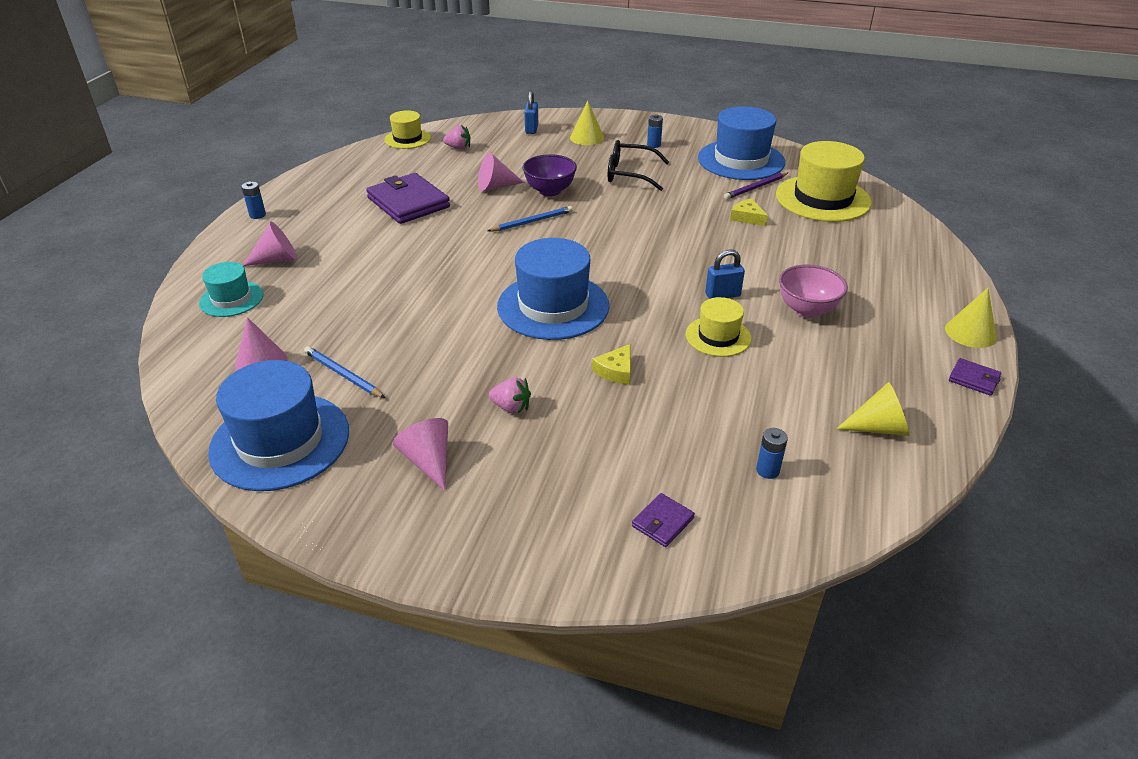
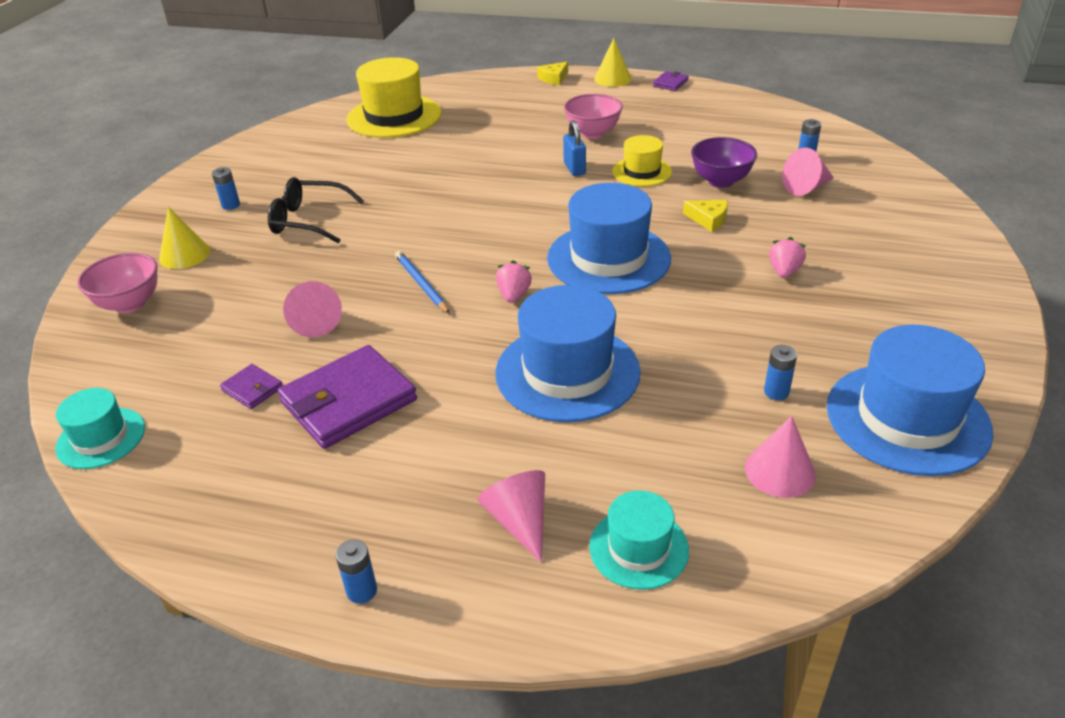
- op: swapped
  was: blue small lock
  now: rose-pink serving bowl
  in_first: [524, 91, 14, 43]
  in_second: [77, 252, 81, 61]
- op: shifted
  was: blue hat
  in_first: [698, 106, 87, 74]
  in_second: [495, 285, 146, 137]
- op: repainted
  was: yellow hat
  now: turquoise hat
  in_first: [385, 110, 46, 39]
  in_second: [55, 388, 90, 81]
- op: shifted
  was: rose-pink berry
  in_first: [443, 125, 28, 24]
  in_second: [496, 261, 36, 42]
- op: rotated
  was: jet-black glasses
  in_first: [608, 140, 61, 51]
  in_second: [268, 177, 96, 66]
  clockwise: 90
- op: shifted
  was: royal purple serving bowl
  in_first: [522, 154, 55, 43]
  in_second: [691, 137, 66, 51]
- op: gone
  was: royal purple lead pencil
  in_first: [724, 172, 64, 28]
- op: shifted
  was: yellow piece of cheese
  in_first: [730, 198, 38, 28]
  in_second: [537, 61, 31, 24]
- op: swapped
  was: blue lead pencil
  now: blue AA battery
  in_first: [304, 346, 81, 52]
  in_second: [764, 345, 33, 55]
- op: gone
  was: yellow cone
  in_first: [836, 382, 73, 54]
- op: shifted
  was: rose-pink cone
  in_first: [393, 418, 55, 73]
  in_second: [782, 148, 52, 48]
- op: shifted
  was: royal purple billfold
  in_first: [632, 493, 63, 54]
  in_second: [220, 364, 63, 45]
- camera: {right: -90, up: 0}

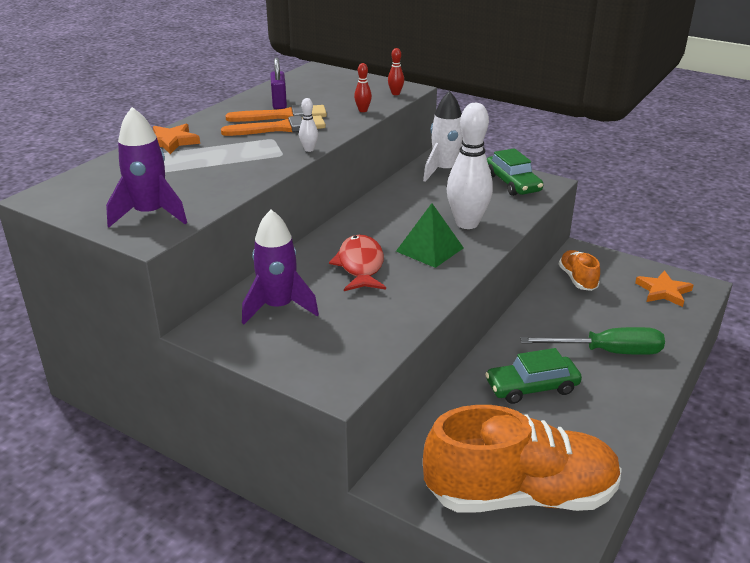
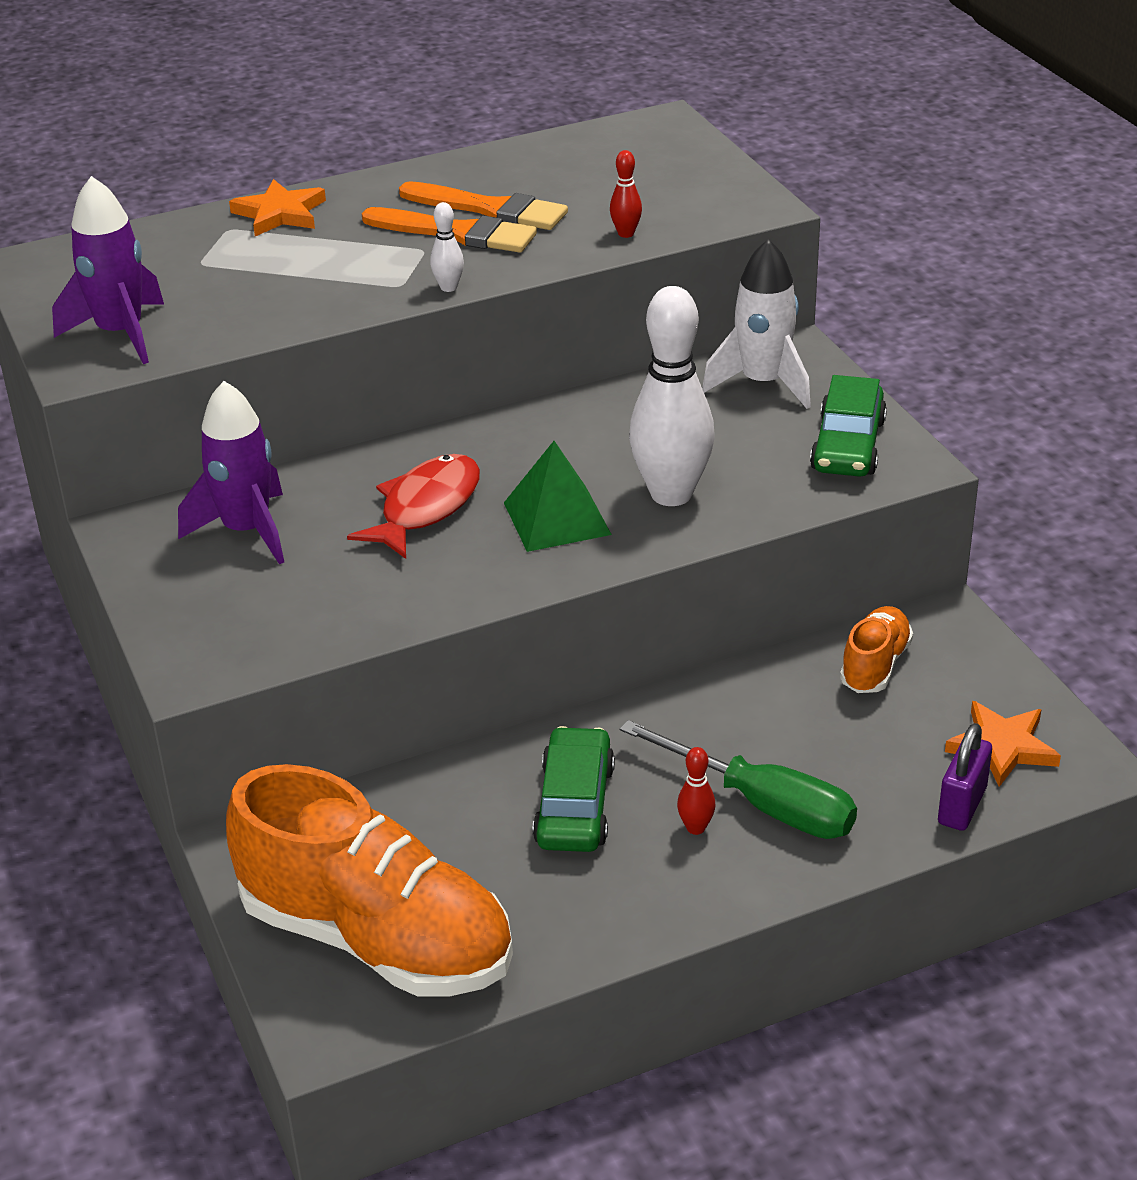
- op: shifted
  was: scarlet tenpin
  in_first: [388, 48, 16, 47]
  in_second: [677, 747, 39, 88]
- op: shifted
  was: royal purple small lock
  in_first: [270, 58, 17, 51]
  in_second: [938, 723, 54, 108]
- op: rotated
  was: emerald automobile
  in_first: [485, 348, 97, 56]
  in_second: [533, 726, 82, 126]
  clockwise: 75
- camera: {right: 35, up: 5}

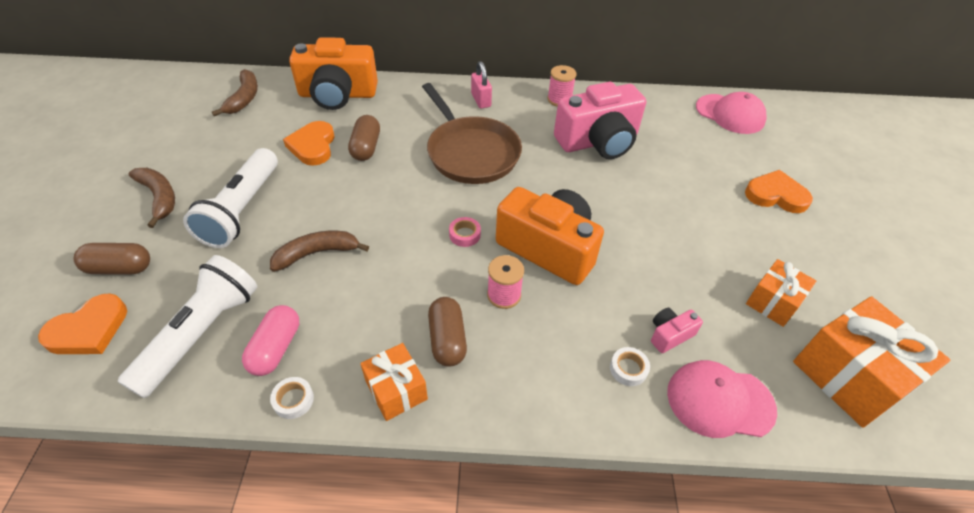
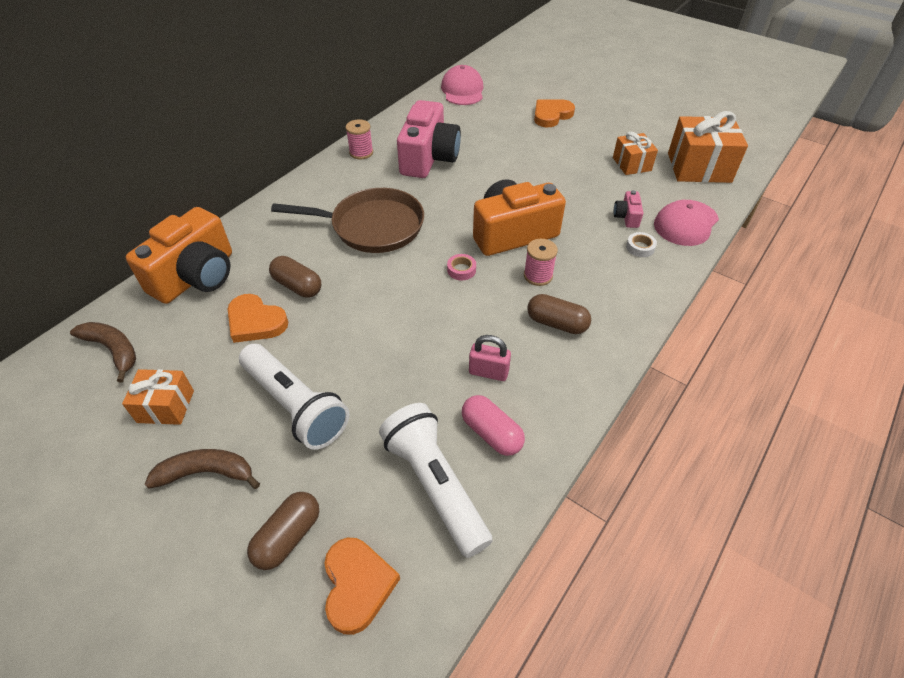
- op: shifted
  was: rose-pink small lock
  in_first: [471, 61, 21, 48]
  in_second: [469, 335, 42, 46]
- op: rotated
  was: rose-pink baseball cap
  in_first: [696, 92, 71, 42]
  in_second: [441, 65, 42, 40]
  clockwise: -75
- op: gone
  was: brown toy banana
  in_first: [270, 231, 99, 41]
- op: shifted
  was: bright orange wrapped gift
  in_first: [360, 343, 68, 78]
  in_second: [122, 369, 72, 56]
- op: gone
  was: pure white roll of tape
  in_first: [270, 377, 44, 42]
- camera: {right: -55, up: 0}

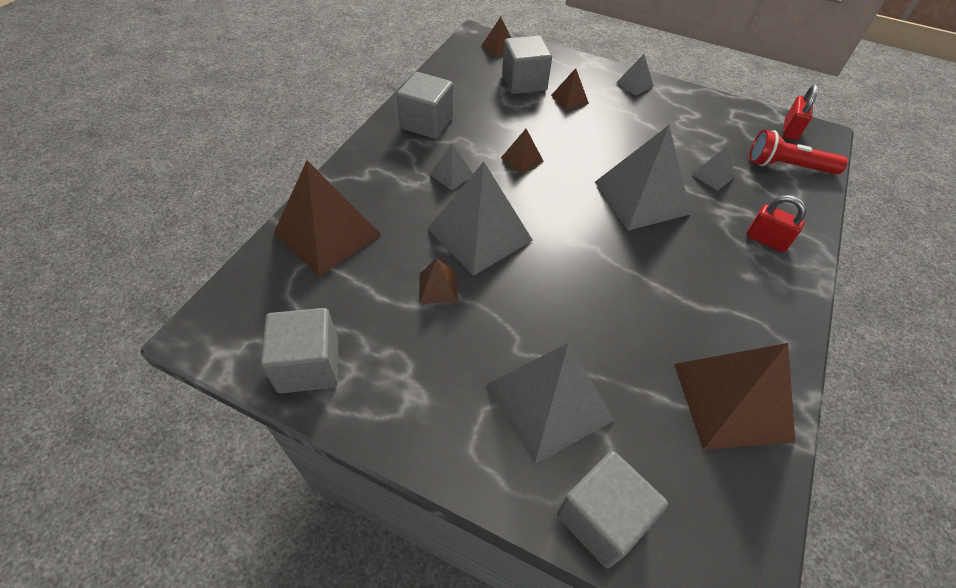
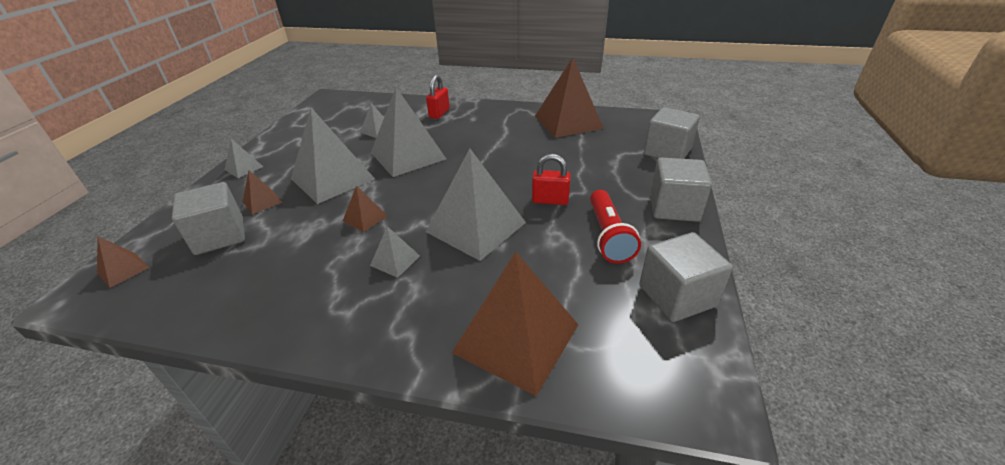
- op: shifted
  was: ash-grey cube
  in_first: [397, 72, 56, 67]
  in_second: [650, 158, 62, 64]
- op: shifted
  was: scarlet small lock
  in_first: [783, 84, 36, 56]
  in_second: [532, 154, 39, 51]
- op: shifted
  was: scarlet torch
  in_first: [750, 130, 98, 45]
  in_second: [590, 190, 51, 73]
- op: gone
  was: brown pyramid shape
  in_first: [419, 258, 38, 45]
- op: shifted
  was: ash-grey pyramid shape
  in_first: [487, 343, 128, 121]
  in_second: [291, 108, 84, 96]
- camera: {right: -100, up: -15}

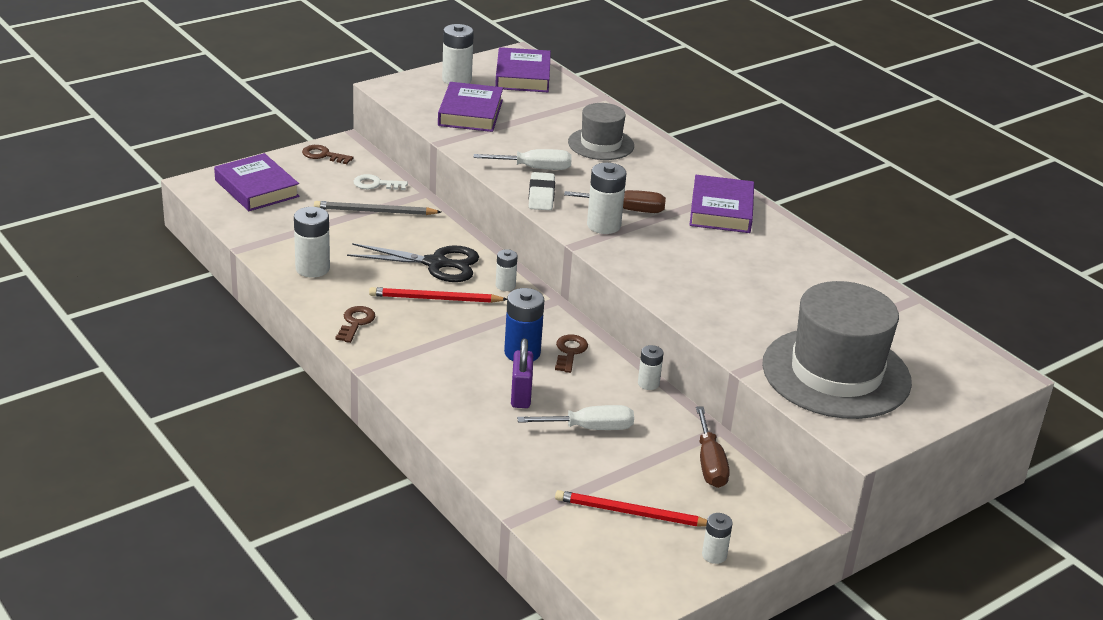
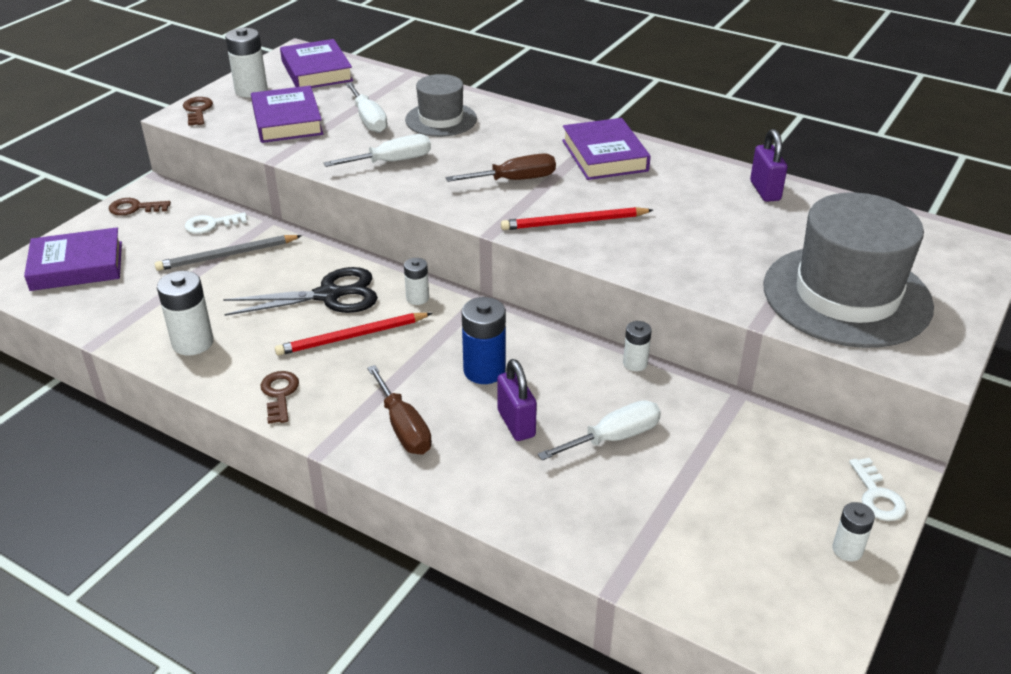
- op: rotated
  was: royal purple hardcover
  in_first: [214, 153, 85, 58]
  in_second: [24, 227, 98, 64]
  clockwise: -45
- op: gone
  was: pure white AA battery
  in_first: [587, 163, 39, 71]
- op: gone
  was: pure white gum eraser
  in_first: [529, 172, 26, 38]
- op: shifted
  was: brown key
  in_first: [555, 335, 33, 38]
  in_second: [183, 97, 30, 29]
- op: shifted
  was: brown screwdriver
  in_first: [696, 407, 34, 81]
  in_second: [367, 365, 65, 90]
- op: shifted
  was: scarlet lead pencil
  in_first: [555, 490, 152, 36]
  in_second: [501, 207, 152, 23]
- op: new
  now: pure white screwdriver
  in_second: [346, 82, 42, 51]
- op: new
  now: royal purple small lock
  in_second: [750, 129, 38, 73]
- op: new
  now: pure white key
  in_second: [849, 458, 58, 63]
- camera: {right: -20, up: 5}

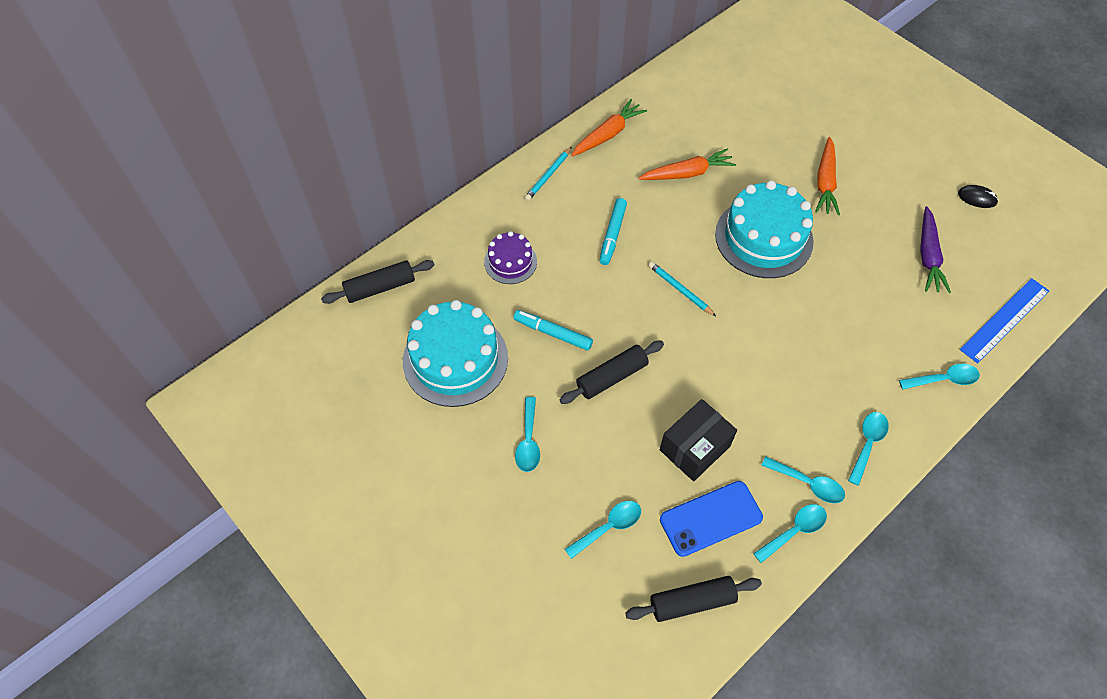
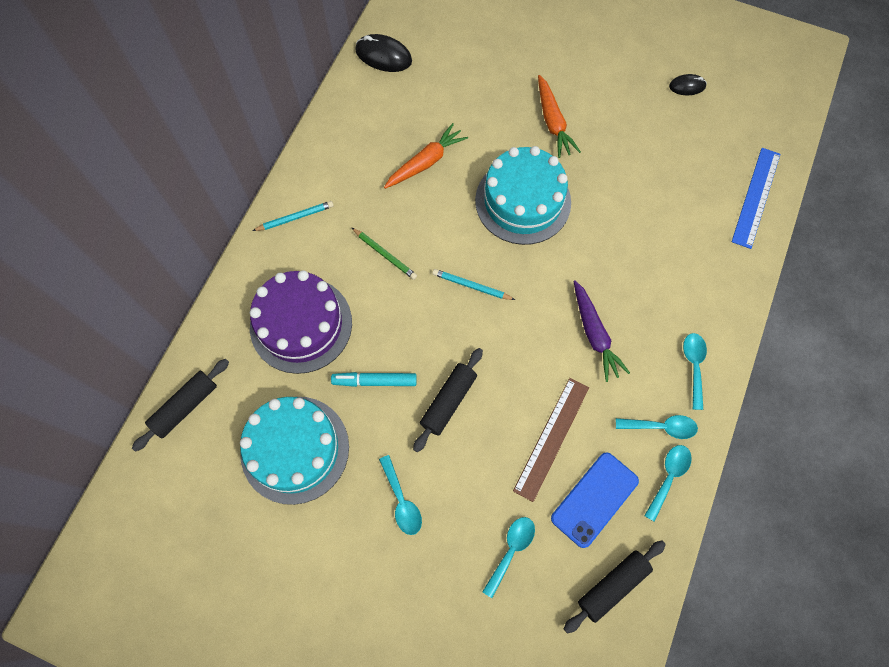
- op: gone
  was: bright orange toy carrot
  in_first: [571, 99, 76, 57]
- op: rotated
  was: turquoise lead pencil
  in_first: [525, 147, 47, 54]
  in_second: [252, 201, 82, 30]
  clockwise: -120
- op: swapped
  was: turquoise marker pen
  now: emerald lead pencil
  in_first: [599, 198, 28, 67]
  in_second: [351, 227, 66, 53]
- op: shifted
  was: royal purple toy carrot
  in_first: [920, 206, 31, 87]
  in_second: [574, 280, 56, 102]
- op: scaled
  was: royal purple layer cake
  in_first: [484, 231, 53, 53]
  in_second: [250, 270, 102, 104]
  ratio: 1.87
- op: gone
  was: turquoise spoon
  in_first: [899, 364, 81, 26]
- op: swapped
  was: jet-black package
  now: brown straightedge
  in_first: [660, 399, 77, 82]
  in_second: [513, 378, 76, 124]
- op: new
  now: jet-black mouse
  in_second: [355, 34, 57, 38]
- camera: {right: -25, up: 10}

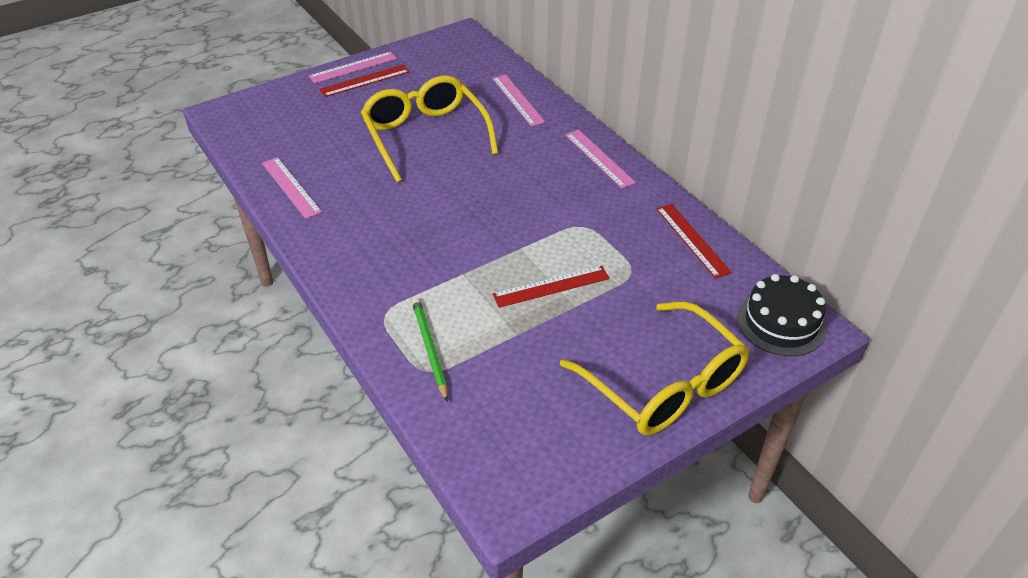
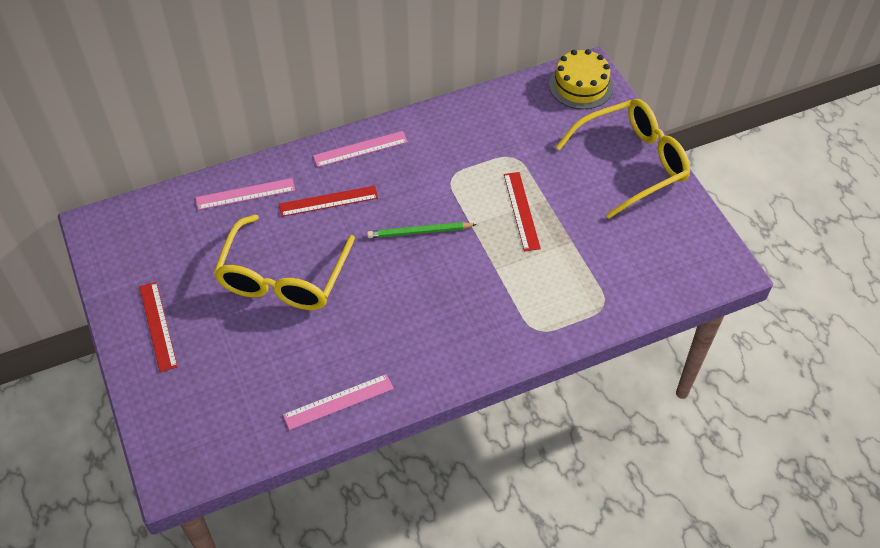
- op: gone
  was: rose-pink straightedge
  in_first: [309, 52, 88, 31]
- op: rotated
  was: yellow glasses
  in_first: [361, 75, 137, 107]
  in_second: [214, 215, 141, 95]
  clockwise: -60
- op: shifted
  was: scarlet straightedge
  in_first: [656, 204, 76, 75]
  in_second: [279, 186, 99, 31]
- op: repainted
  was: jet-black layer cake
  now: yellow layer cake
  in_first: [737, 274, 89, 82]
  in_second: [549, 49, 64, 60]
- op: shifted
  was: emerald lead pencil
  in_first: [412, 298, 36, 103]
  in_second: [367, 222, 110, 16]
- camera: {right: -80, up: 10}

